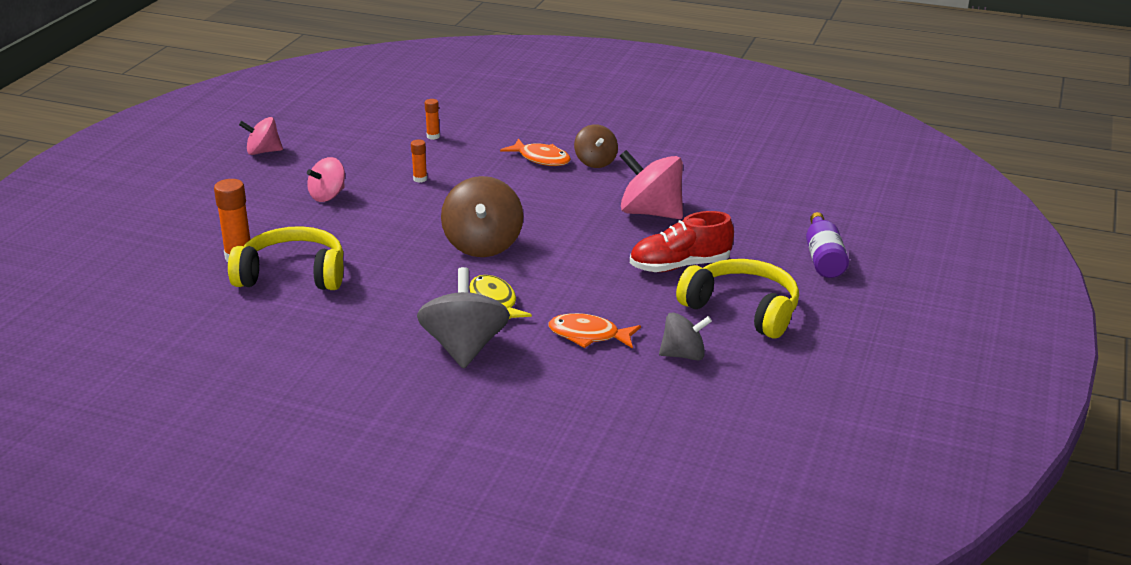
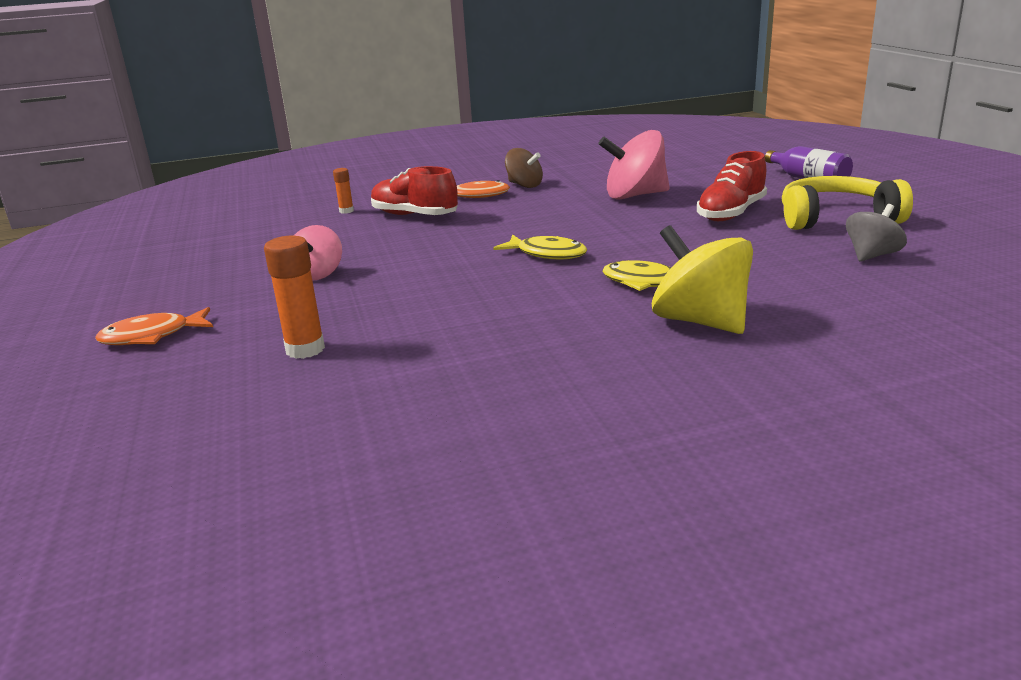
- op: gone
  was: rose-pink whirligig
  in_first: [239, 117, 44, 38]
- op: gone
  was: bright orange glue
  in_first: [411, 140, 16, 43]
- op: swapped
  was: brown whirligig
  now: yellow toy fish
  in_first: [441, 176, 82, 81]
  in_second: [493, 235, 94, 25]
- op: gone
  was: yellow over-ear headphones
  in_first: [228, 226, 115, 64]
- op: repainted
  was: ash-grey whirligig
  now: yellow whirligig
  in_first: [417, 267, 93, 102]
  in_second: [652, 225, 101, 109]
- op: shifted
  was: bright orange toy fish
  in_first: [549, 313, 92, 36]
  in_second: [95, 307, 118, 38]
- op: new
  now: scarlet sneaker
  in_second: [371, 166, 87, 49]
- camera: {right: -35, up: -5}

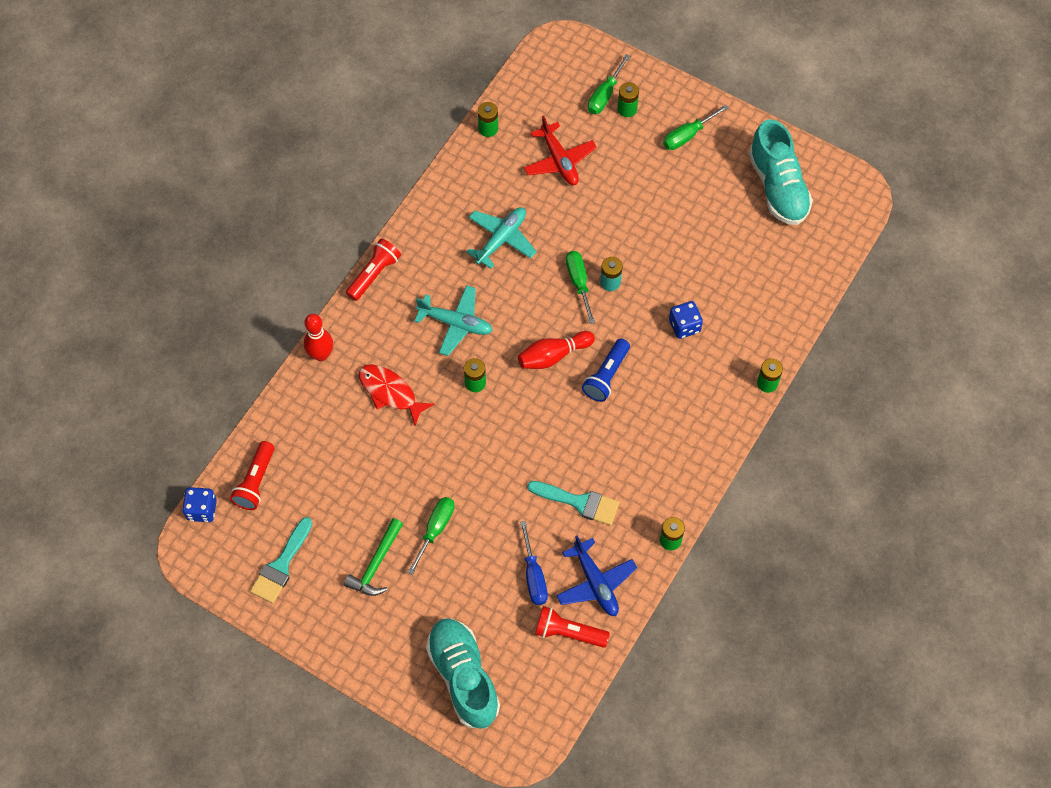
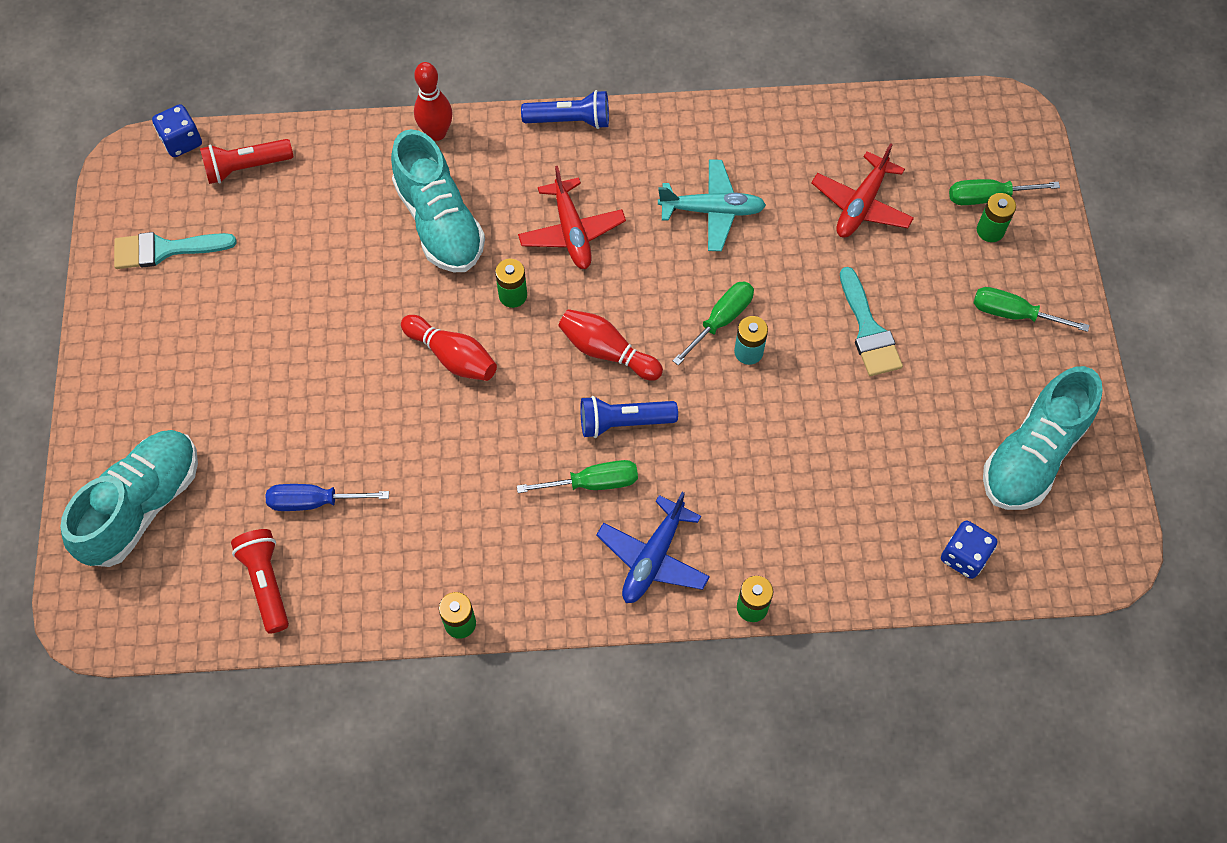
- op: gone
  was: emerald AA battery
  in_first: [478, 102, 20, 35]
- op: repainted
  was: scarlet torch
  now: blue torch
  in_first: [346, 239, 55, 62]
  in_second: [521, 90, 88, 39]
- op: repainted
  was: turquoise plane
  now: scarlet plane
  in_first: [414, 285, 79, 71]
  in_second: [518, 166, 108, 103]
- op: shifted
  was: blue dice
  in_first: [669, 301, 34, 38]
  in_second: [941, 521, 56, 58]
- op: swapped
  was: scarlet toy fish
  now: turquoise sneaker
  in_first: [359, 364, 75, 61]
  in_second: [391, 129, 94, 143]
- op: shifted
  was: turquoise paintbrush
  in_first: [527, 481, 92, 45]
  in_second: [840, 267, 63, 109]
- op: shifted
  was: emerald screwdriver
  in_first: [407, 497, 48, 78]
  in_second: [517, 460, 121, 33]
- op: gone
  was: emerald carpenter's hammer
  in_first: [344, 518, 59, 78]
- op: rotated
  was: blue screwdriver
  in_first: [520, 521, 28, 84]
  in_second: [266, 484, 123, 27]
  clockwise: 45
- op: shifted
  was: blue plane
  in_first: [556, 536, 81, 80]
  in_second: [596, 492, 114, 111]
- op: new
  now: scarlet tenpin
  in_second: [401, 315, 96, 66]
- camera: {right: 55, up: 0}

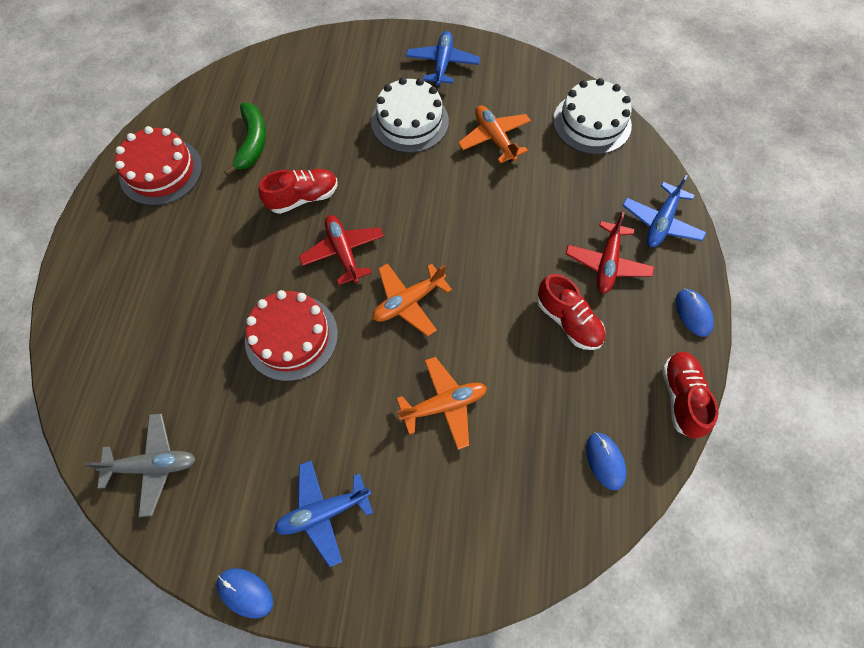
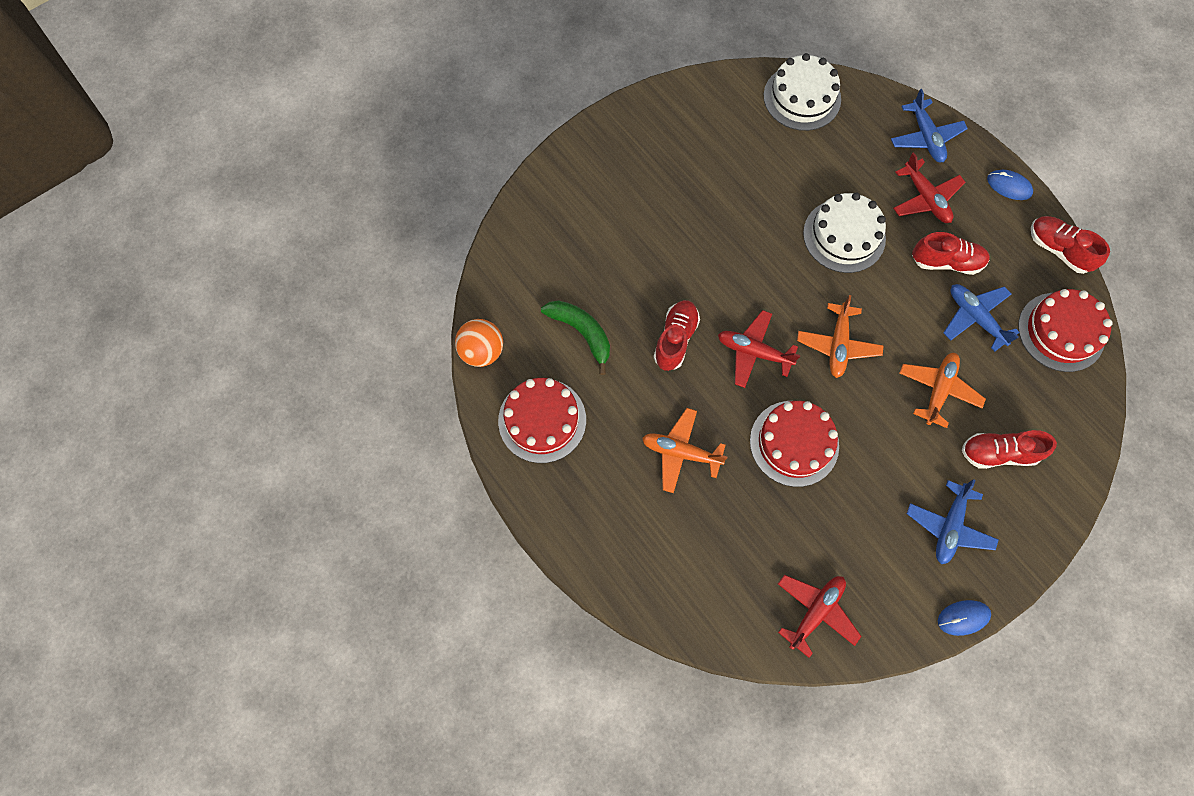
- op: shifted
  was: blue plane
  in_first: [406, 31, 74, 56]
  in_second: [943, 284, 77, 68]
- op: shifted
  was: pure white layer cake
  in_first: [371, 77, 78, 76]
  in_second: [803, 193, 83, 80]
- op: shifted
  was: bright orange plane
  in_first: [458, 105, 73, 58]
  in_second: [642, 408, 85, 85]
- op: repainted
  was: ash-grey plane
  now: scarlet plane
  in_first: [84, 414, 112, 103]
  in_second: [778, 575, 84, 83]
- op: swapped
  was: blue mouse
  now: scarlet layer cake
  in_first: [586, 432, 40, 58]
  in_second: [1018, 289, 95, 83]
- op: new
  now: bright orange sphere
  in_second: [455, 319, 48, 48]
- op: new
  now: scarlet sneaker
  in_second: [962, 430, 95, 39]
- camera: {right: -45, up: 5}

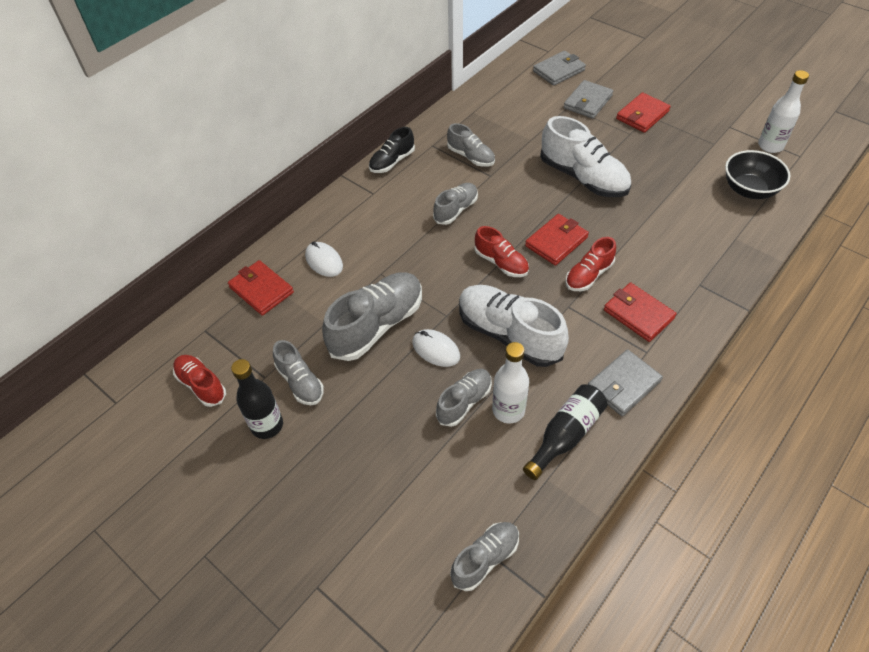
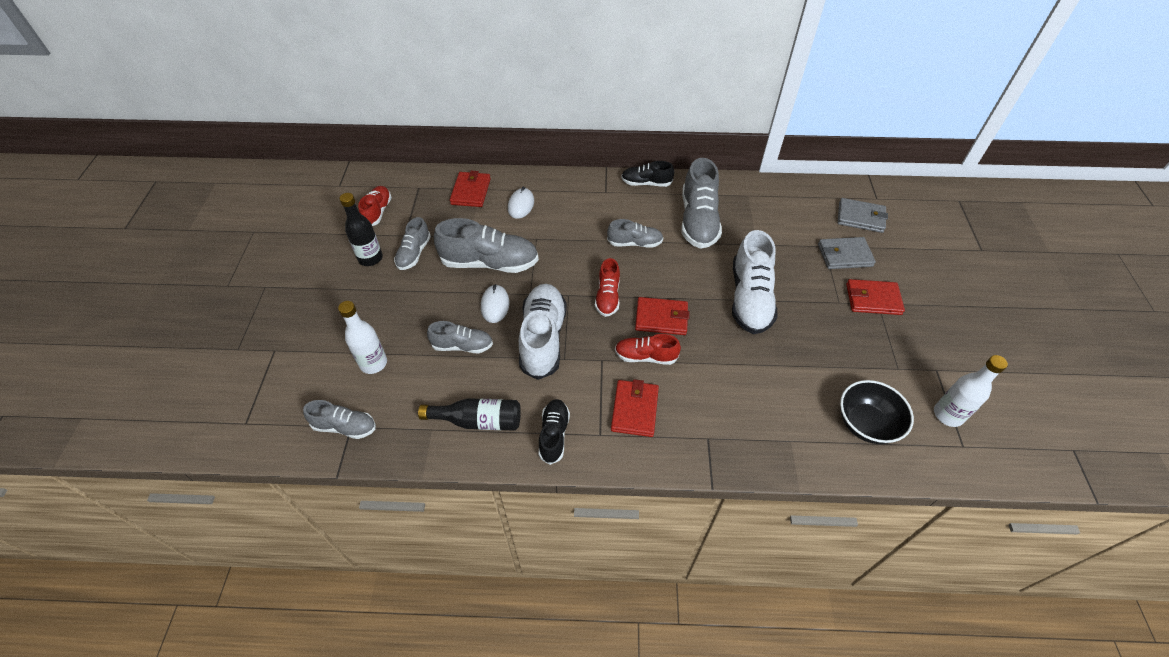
- op: scaled
  was: ash-grey sneaker
  in_first: [447, 123, 48, 44]
  in_second: [681, 158, 41, 91]
  ratio: 1.75
- op: shifted
  was: pure white drink bottle
  in_first: [492, 342, 37, 81]
  in_second: [338, 301, 49, 73]
- op: swapped
  was: ash-grey billfold
  now: jet-black sneaker
  in_first: [588, 349, 75, 67]
  in_second: [539, 399, 31, 66]
- camera: {right: 50, up: 0}

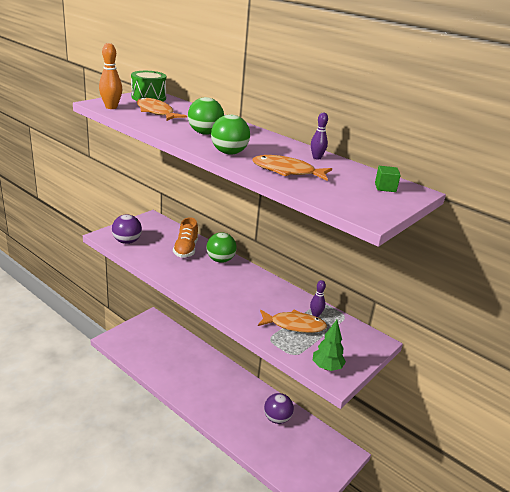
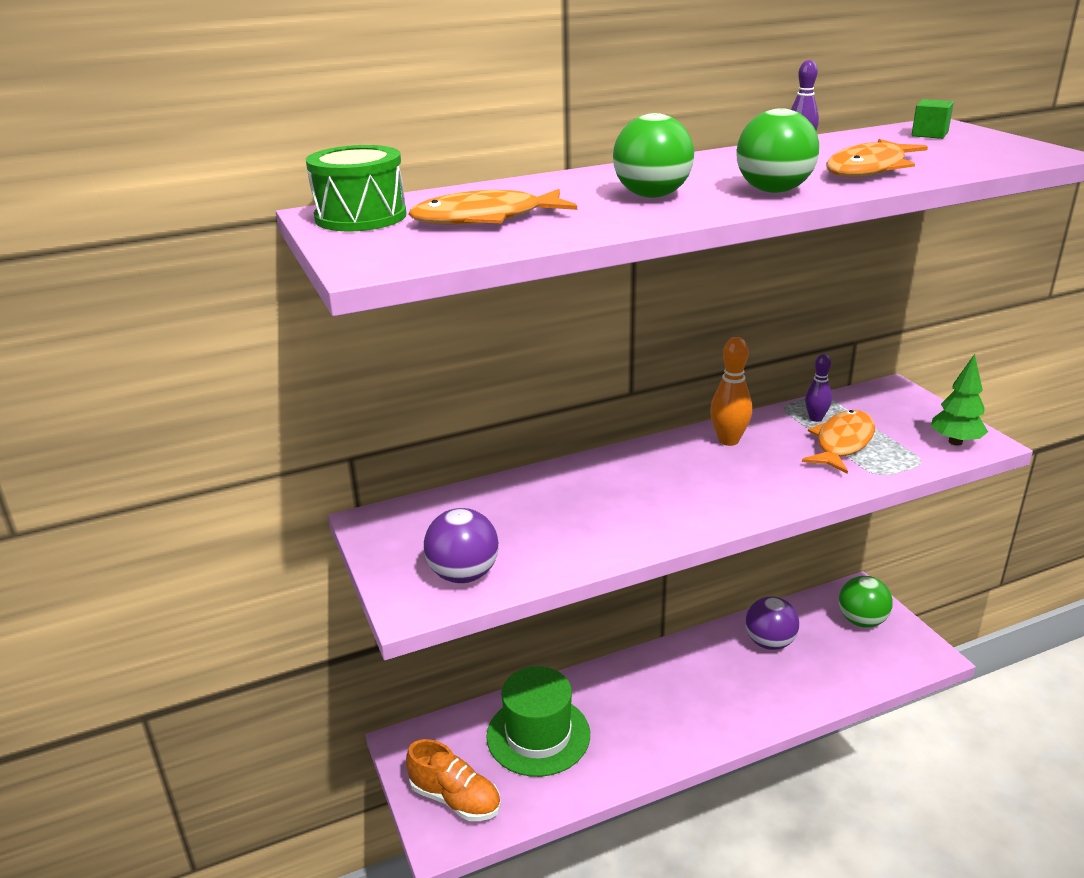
- op: shifted
  was: bright orange tenpin
  in_first: [99, 43, 23, 66]
  in_second: [710, 337, 42, 109]
- op: shifted
  was: bright orange sneaker
  in_first: [173, 217, 25, 41]
  in_second: [406, 739, 95, 82]
- op: shifted
  was: emerald sphere
  in_first: [206, 232, 31, 31]
  in_second: [839, 576, 54, 52]
- op: new
  now: emerald hat
  in_second: [486, 666, 104, 111]
- camera: {right: -60, up: 0}

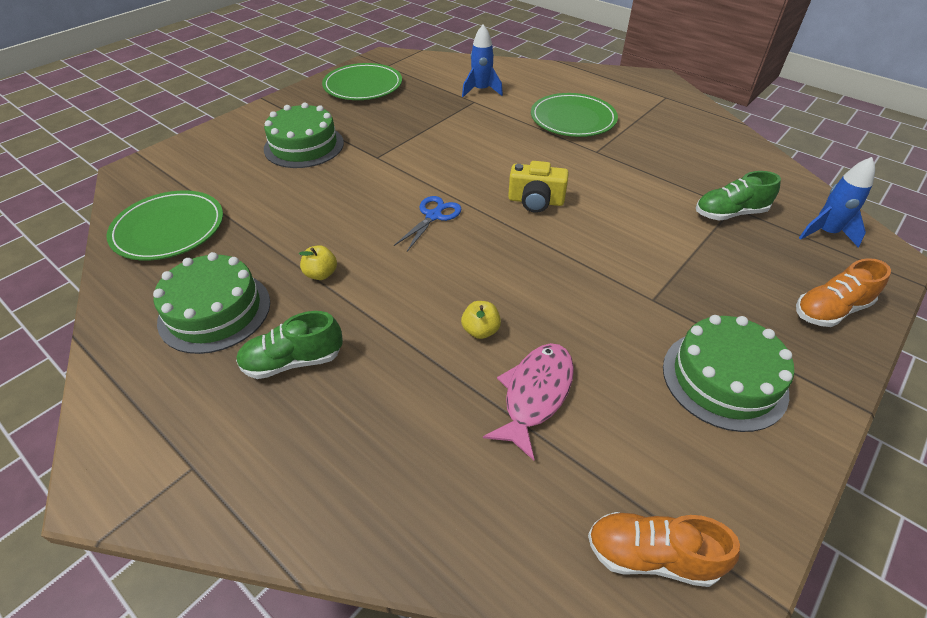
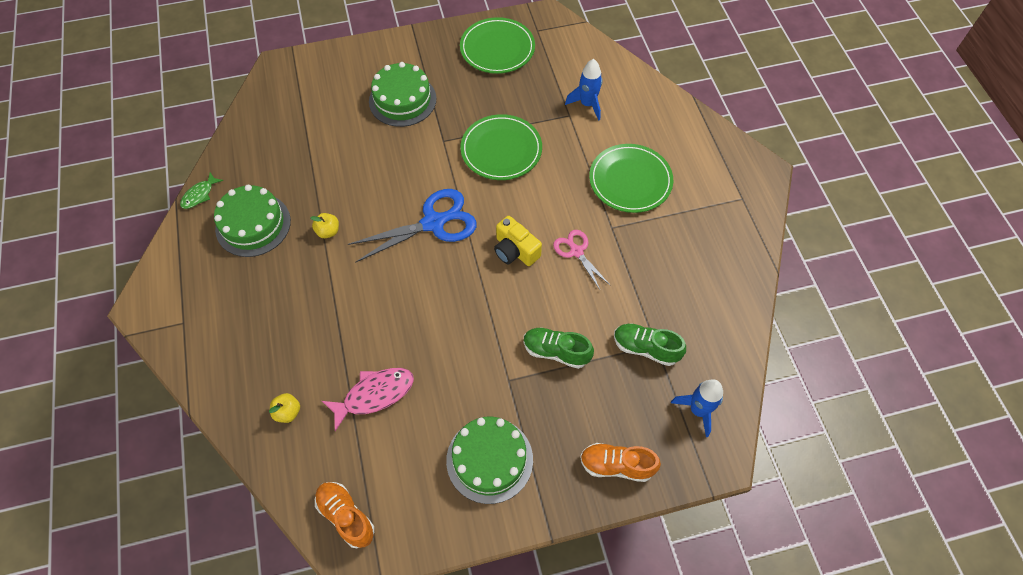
- op: shifted
  was: emerald flat dish
  in_first: [106, 191, 117, 70]
  in_second: [461, 114, 81, 66]
- op: scaled
  was: blue pair of scissors
  in_first: [394, 196, 67, 55]
  in_second: [348, 189, 129, 74]
  ratio: 1.78
- op: shifted
  was: yellow apple fruit
  in_first: [461, 301, 40, 38]
  in_second: [269, 393, 31, 30]
- op: shifted
  was: emerald sneaker
  in_first: [236, 311, 107, 68]
  in_second: [524, 327, 70, 42]
- op: new
  now: emerald toy fish
  in_second: [180, 172, 43, 37]
- op: new
  now: rose-pink pair of scissors
  in_second: [553, 230, 58, 61]
- camera: {right: 35, up: 15}

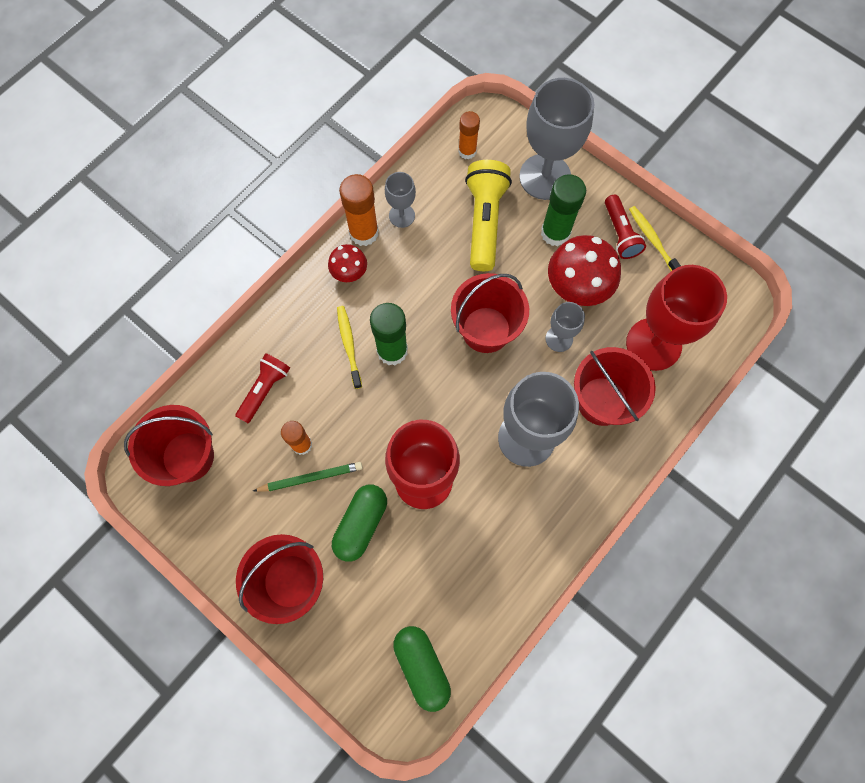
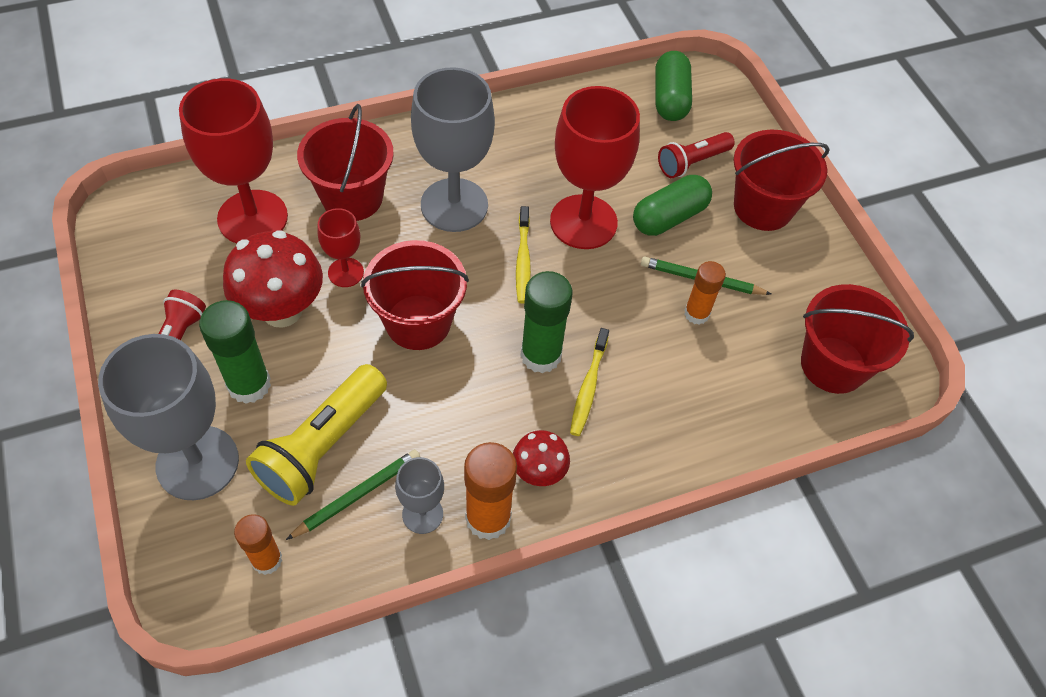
- op: shifted
  was: yellow tooth brush
  in_first: [629, 206, 52, 65]
  in_second: [516, 206, 15, 97]
- op: repainted
  was: ash-grey goblet
  now: scarlet goblet
  in_first: [545, 302, 40, 50]
  in_second: [317, 208, 47, 79]
- op: shifted
  was: scarlet torch
  in_first: [235, 353, 55, 70]
  in_second: [658, 132, 77, 46]
- op: new
  now: emerald lead pencil
  in_second: [286, 449, 134, 91]
- camera: {right: -155, up: -15}

